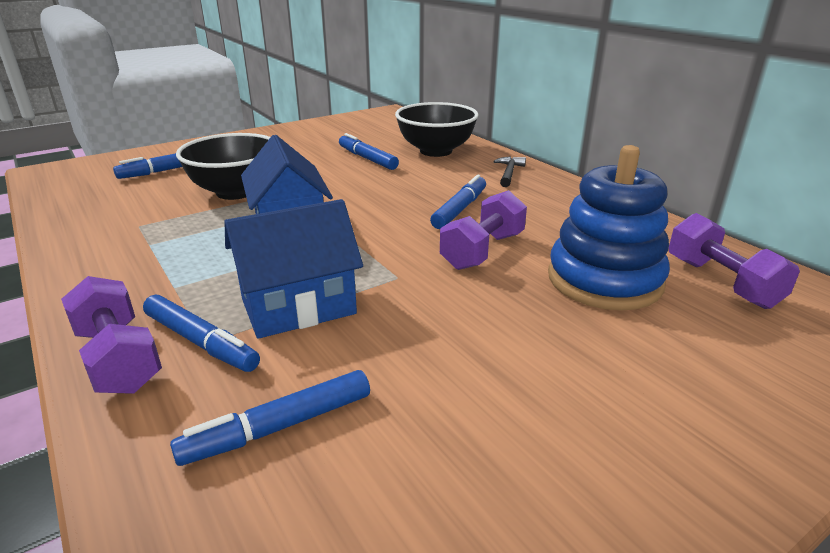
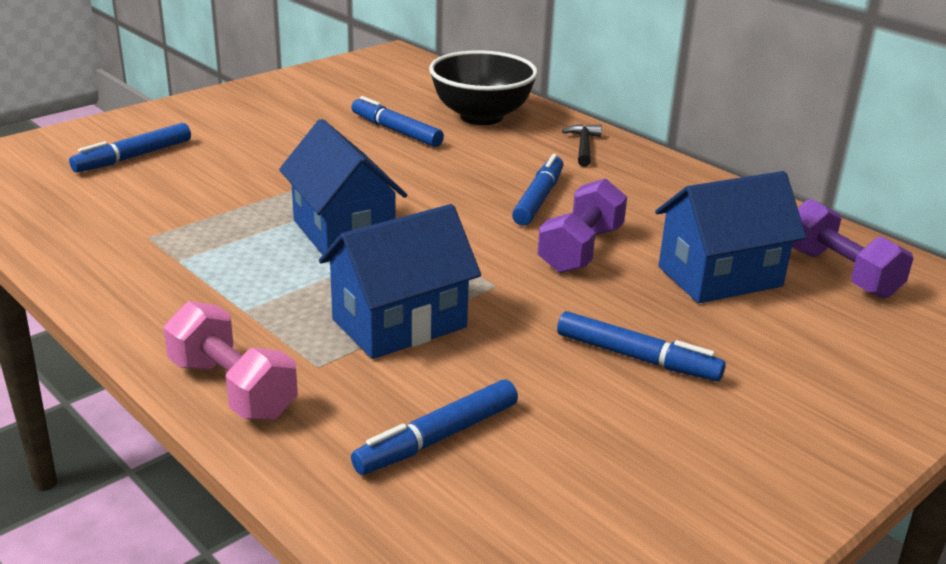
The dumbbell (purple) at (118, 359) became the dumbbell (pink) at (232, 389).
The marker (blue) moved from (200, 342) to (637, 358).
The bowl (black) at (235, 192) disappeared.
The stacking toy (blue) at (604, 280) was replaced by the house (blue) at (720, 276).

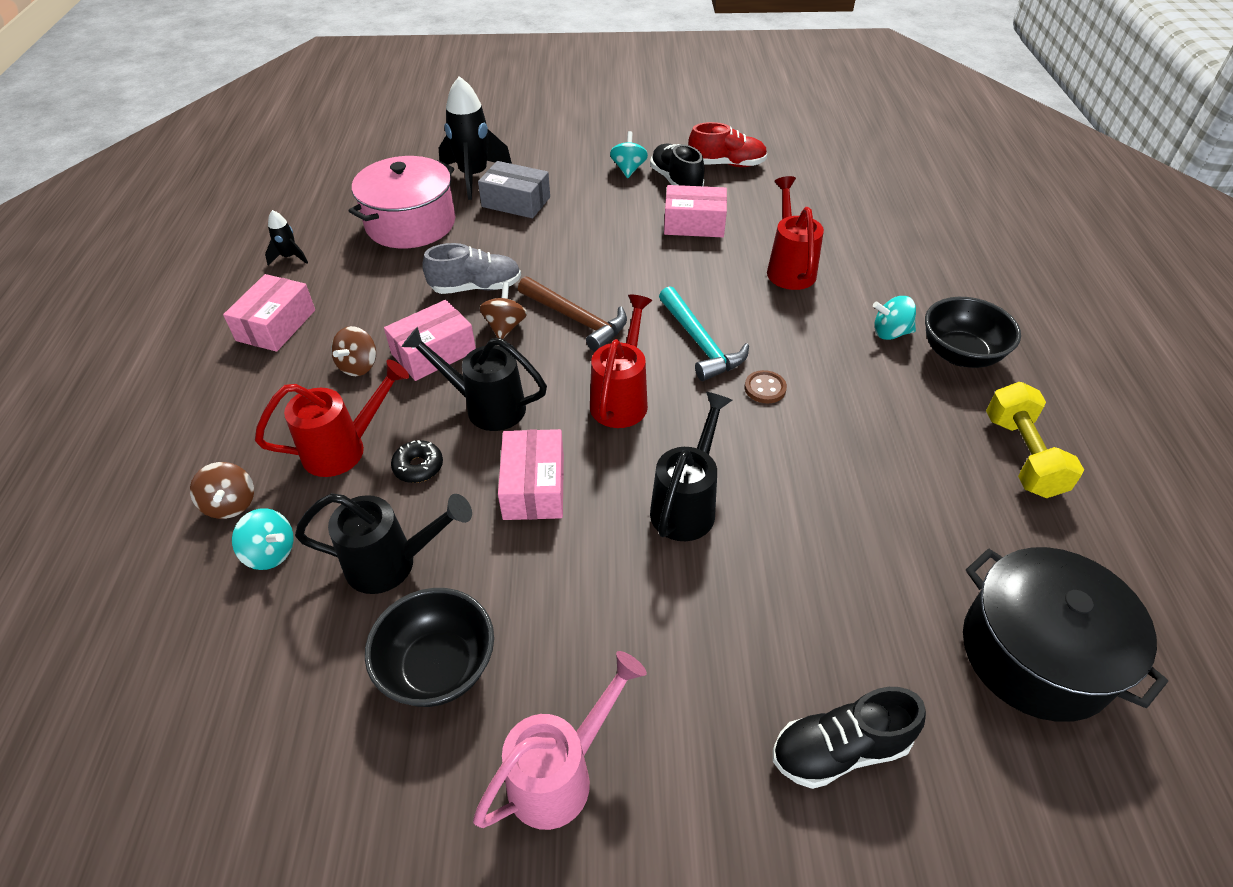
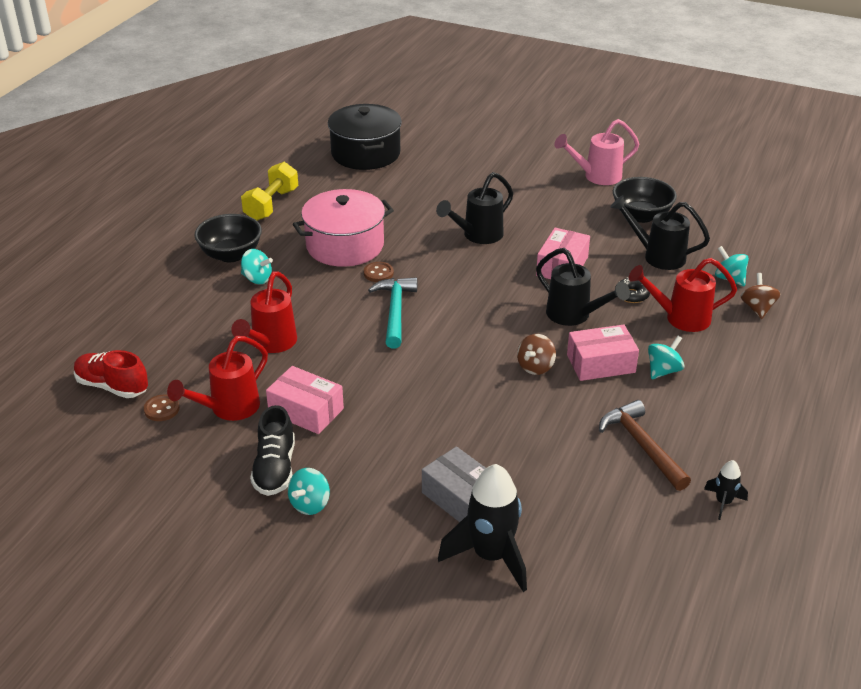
The box (pink) at (276, 325) disappeared.
The spinning top (brown) at (359, 366) became the spinning top (turquoise) at (663, 371).
The pot (pink) moved from (411, 224) to (345, 245).
The shoe (grey) at (476, 287) disappeared.
The hammer (brown) moved from (576, 319) to (642, 446).
The watering can (red) moved from (622, 398) to (228, 409).
The shoe (red) moved from (727, 164) to (112, 386).
The shoe (black) at (839, 749) disappeared.
The button (brown) at (162, 409) appeared.

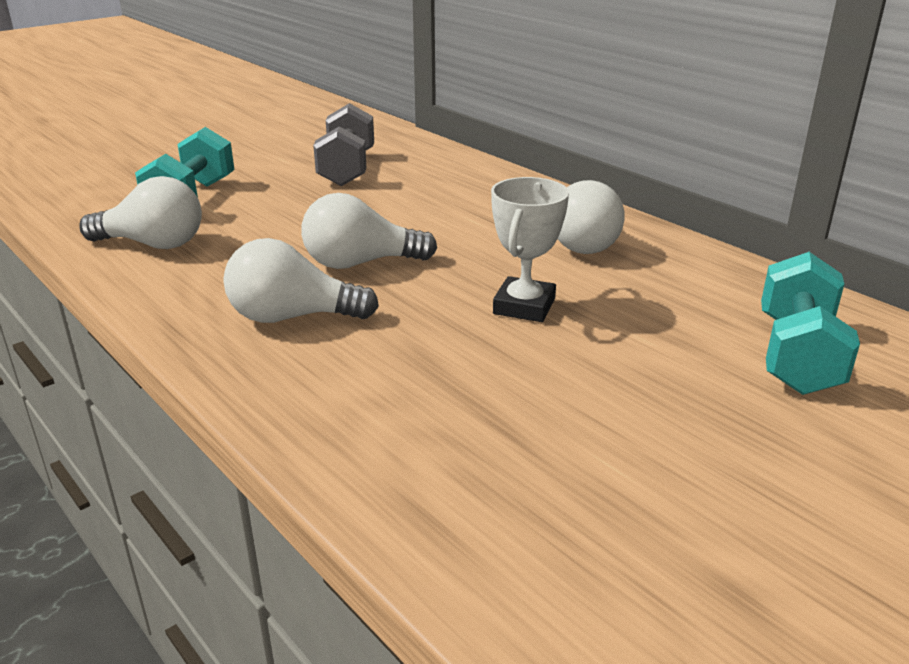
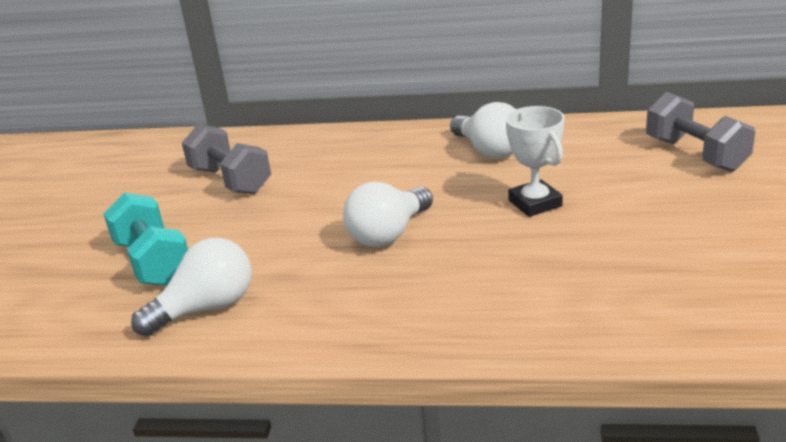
The light bulb (white) at (292, 317) disappeared.
The dumbbell (turquoise) at (797, 355) became the dumbbell (grey) at (695, 155).

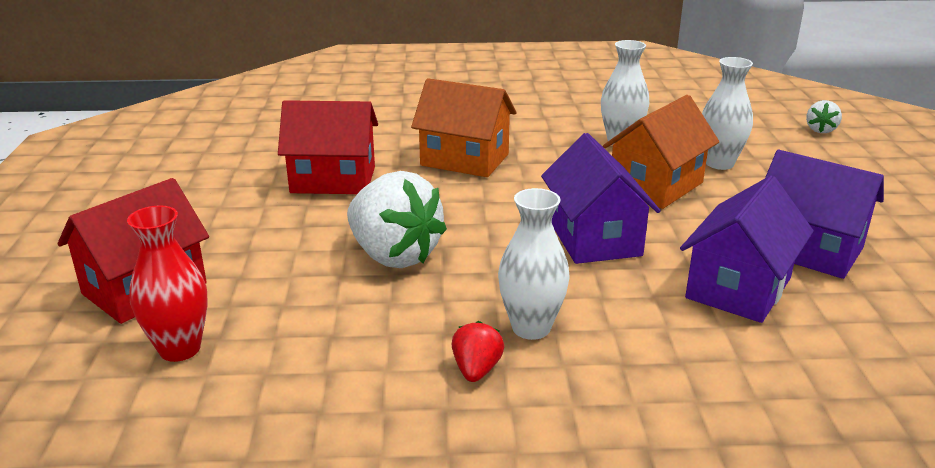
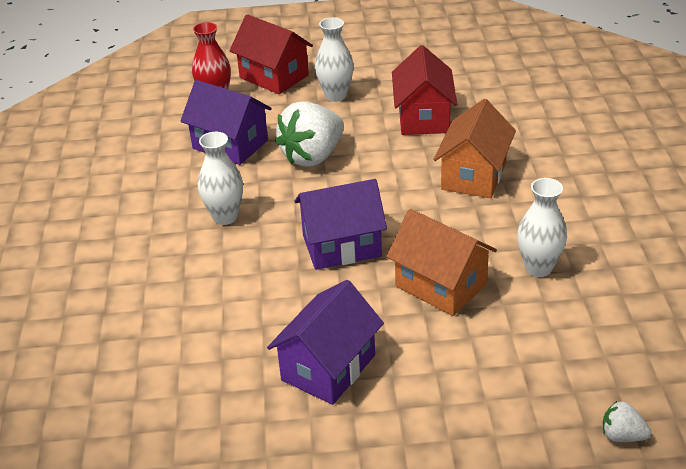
The strawberry (red) at (476, 370) disappeared.
The house (purple) moved from (738, 288) to (230, 144).
The vase (white) moved from (719, 163) to (335, 96).

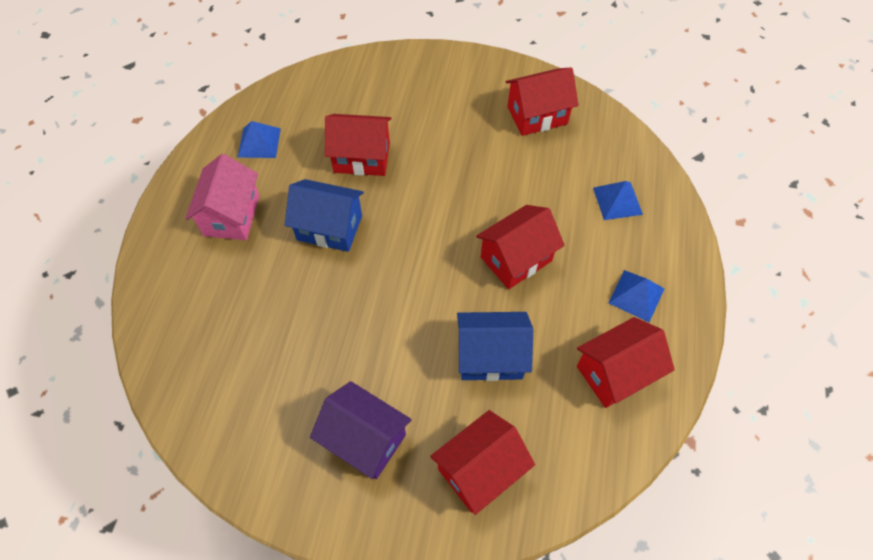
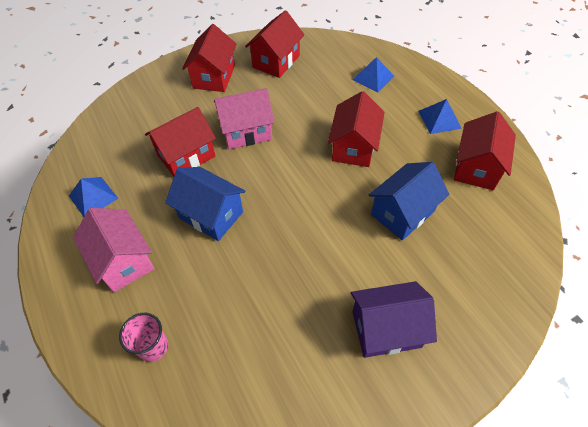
The house (blue) at (329, 228) turned 60 degrees clockwise.
The house (red) moved from (480, 470) to (214, 77).
The cup (pink) at (153, 347) appeared.
The house (pink) at (246, 132) appeared.

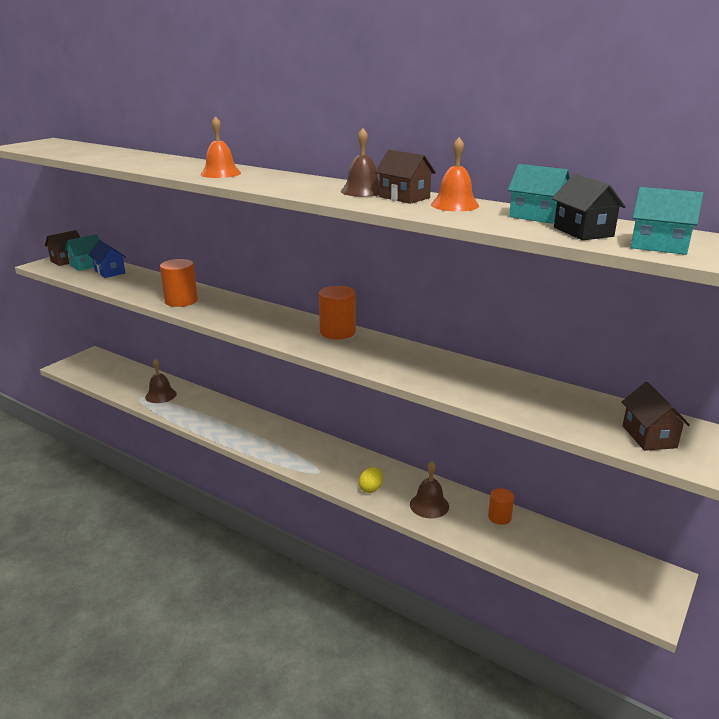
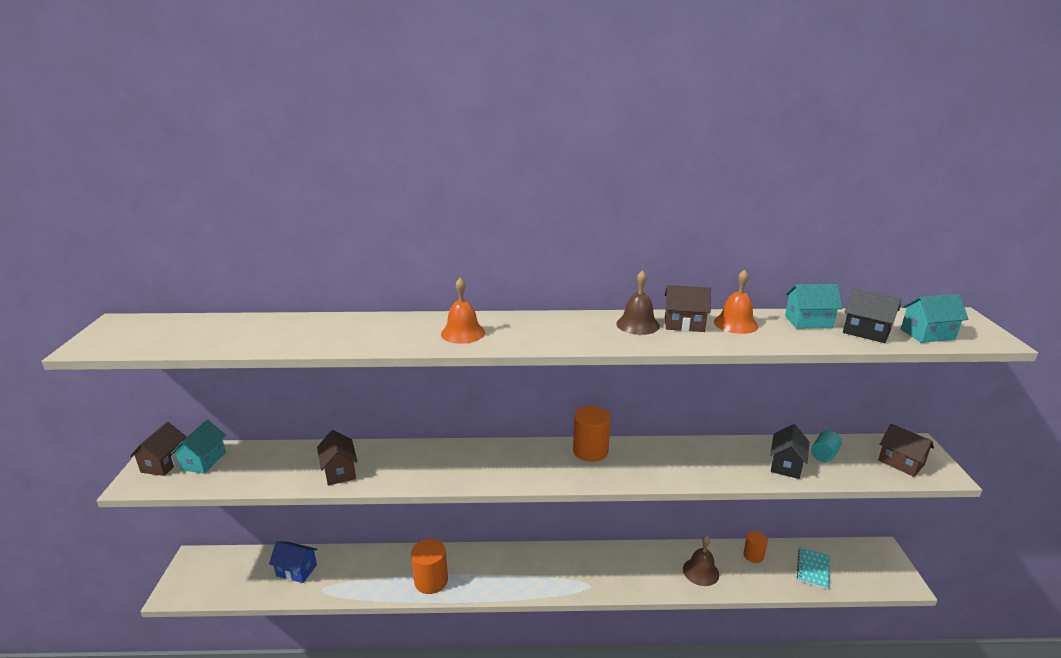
The house (blue) moved from (110, 272) to (296, 570).
The bell (brown) at (161, 395) disappeared.
The cylinder (orange) moved from (181, 301) to (431, 580).
The egg (yellow) at (371, 488) disappeared.
The house (brown) at (340, 471) appeared.
The house (black) at (786, 465) appeared.
The notebook (turquoise) at (813, 569) appeared.
The cylinder (turquoise) at (824, 455) appeared.

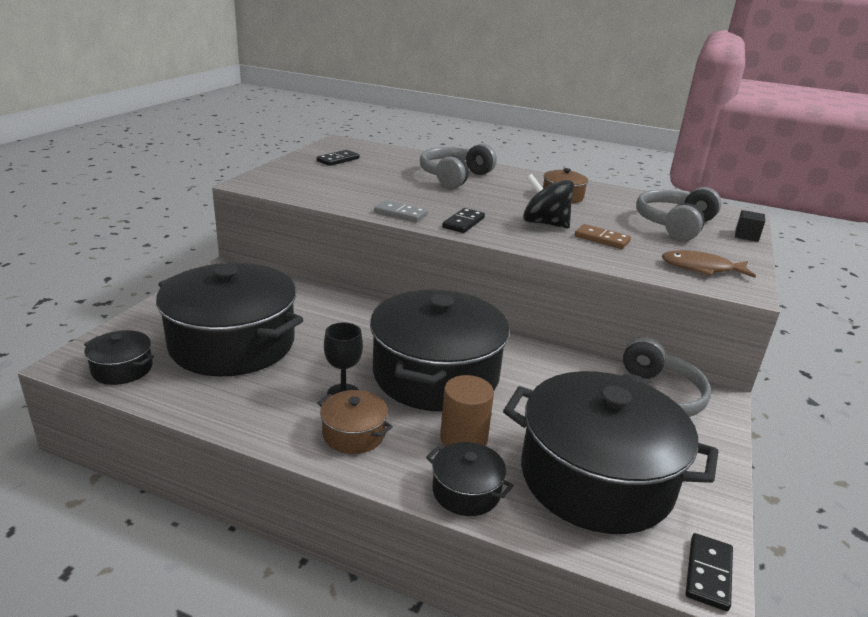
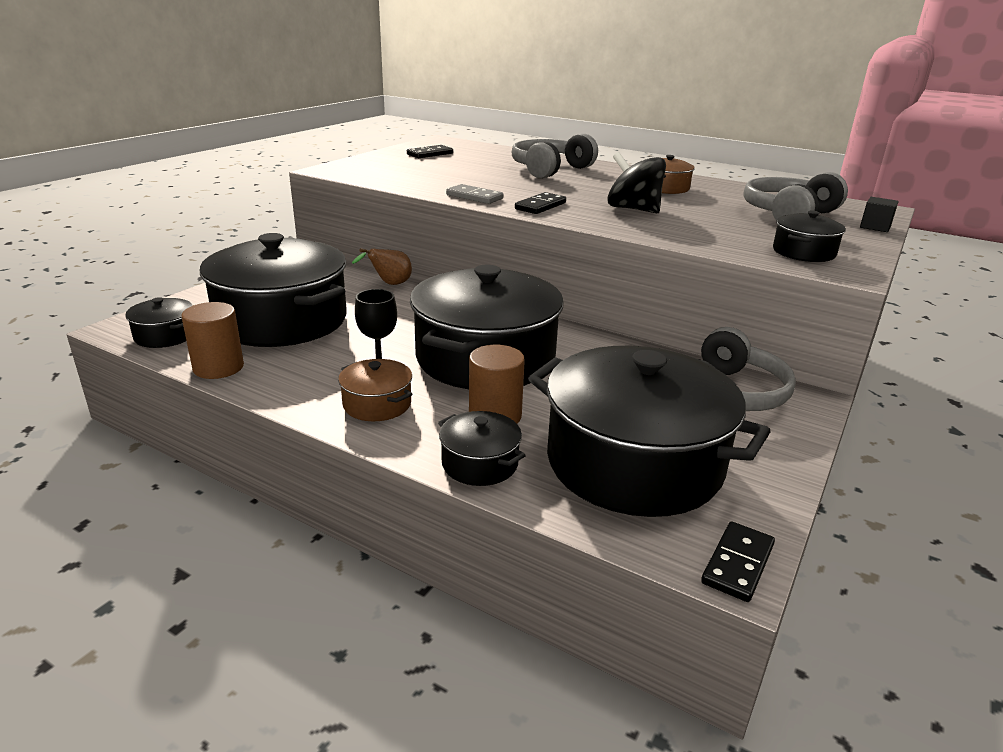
The domino (brown) at (601, 239) disappeared.
The fish (brown) at (701, 268) was replaced by the pot (black) at (803, 252).
The cylinder (brown) at (218, 367) appeared.
The pear (brown) at (389, 284) appeared.

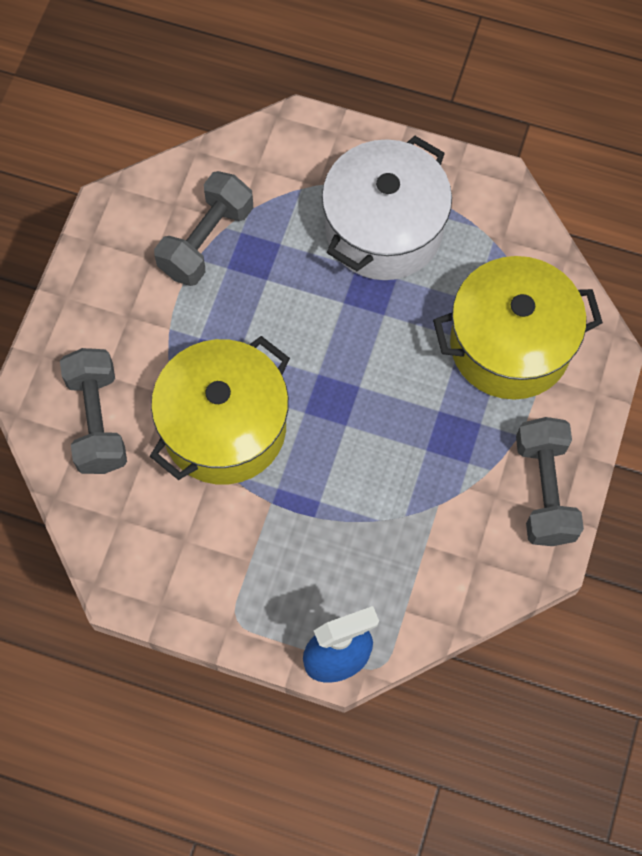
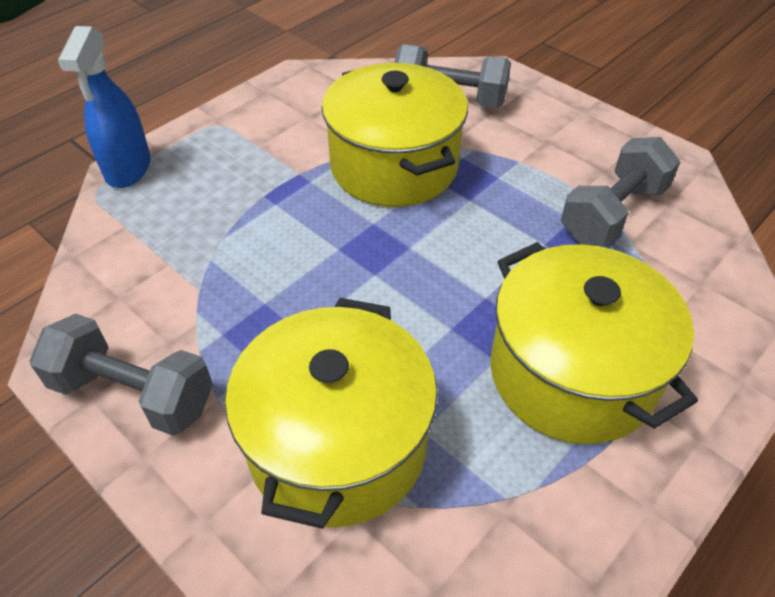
The dumbbell (grey) at (206, 241) turned 75 degrees clockwise.
The pot (white) at (384, 229) became the pot (yellow) at (572, 373).

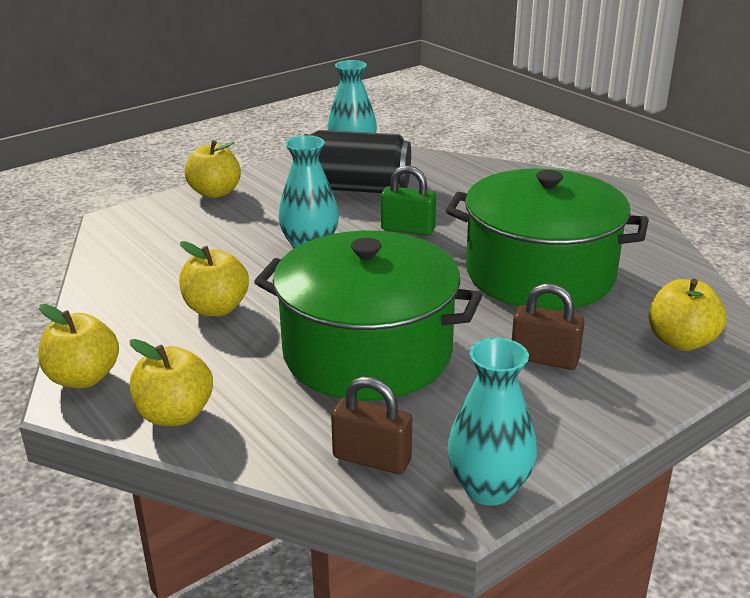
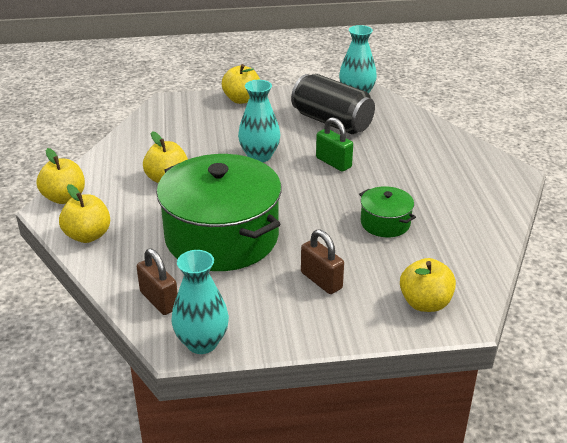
The pot (green) at (540, 274) changed to 0.45 times the size.

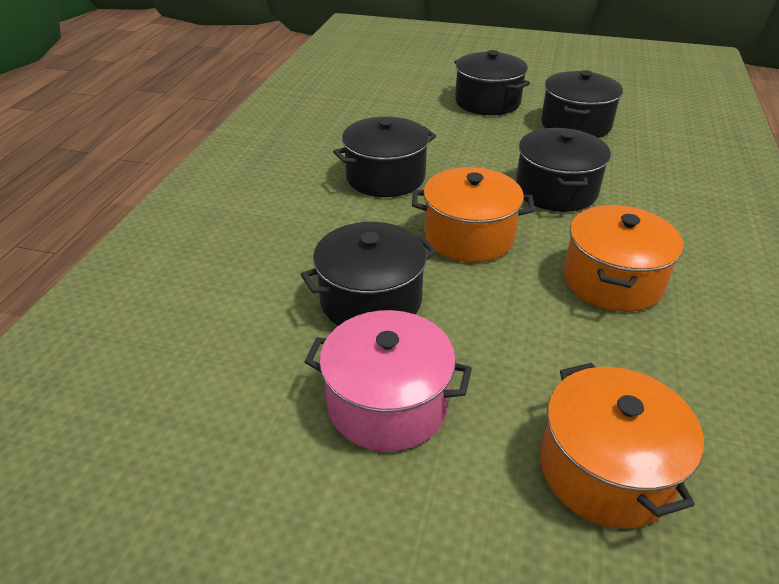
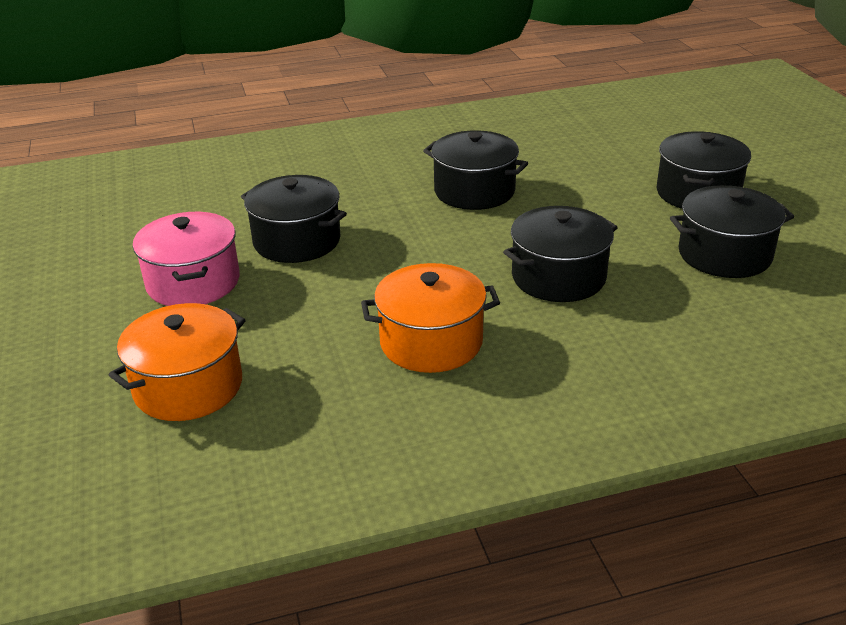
The pot (orange) at (469, 236) disappeared.

